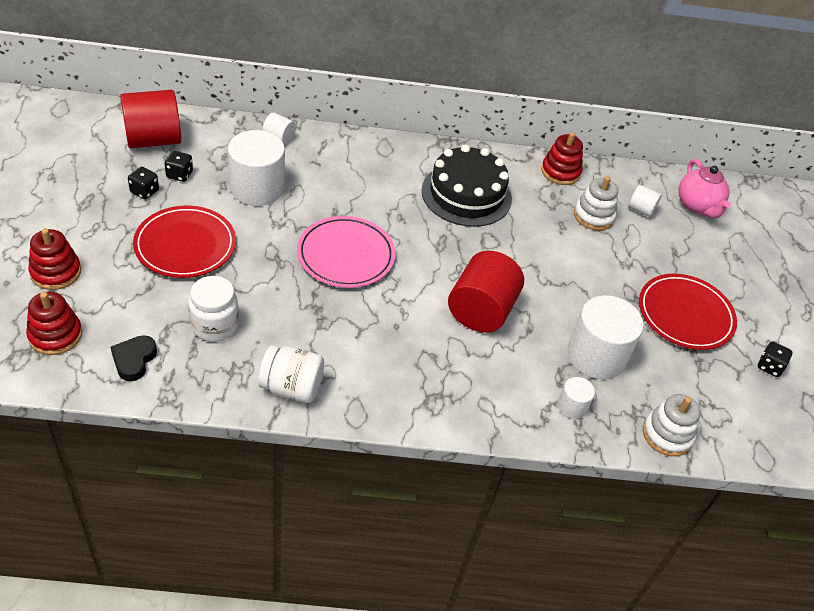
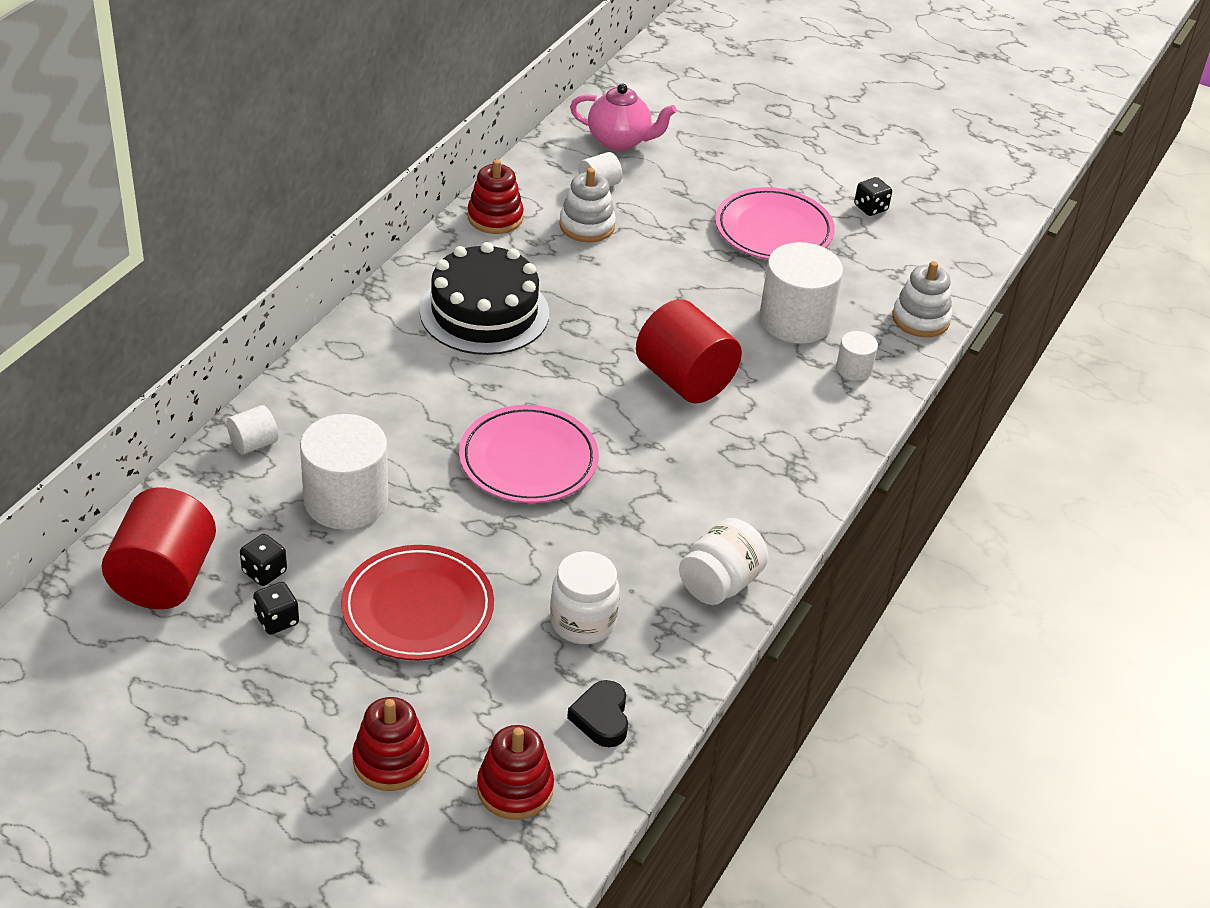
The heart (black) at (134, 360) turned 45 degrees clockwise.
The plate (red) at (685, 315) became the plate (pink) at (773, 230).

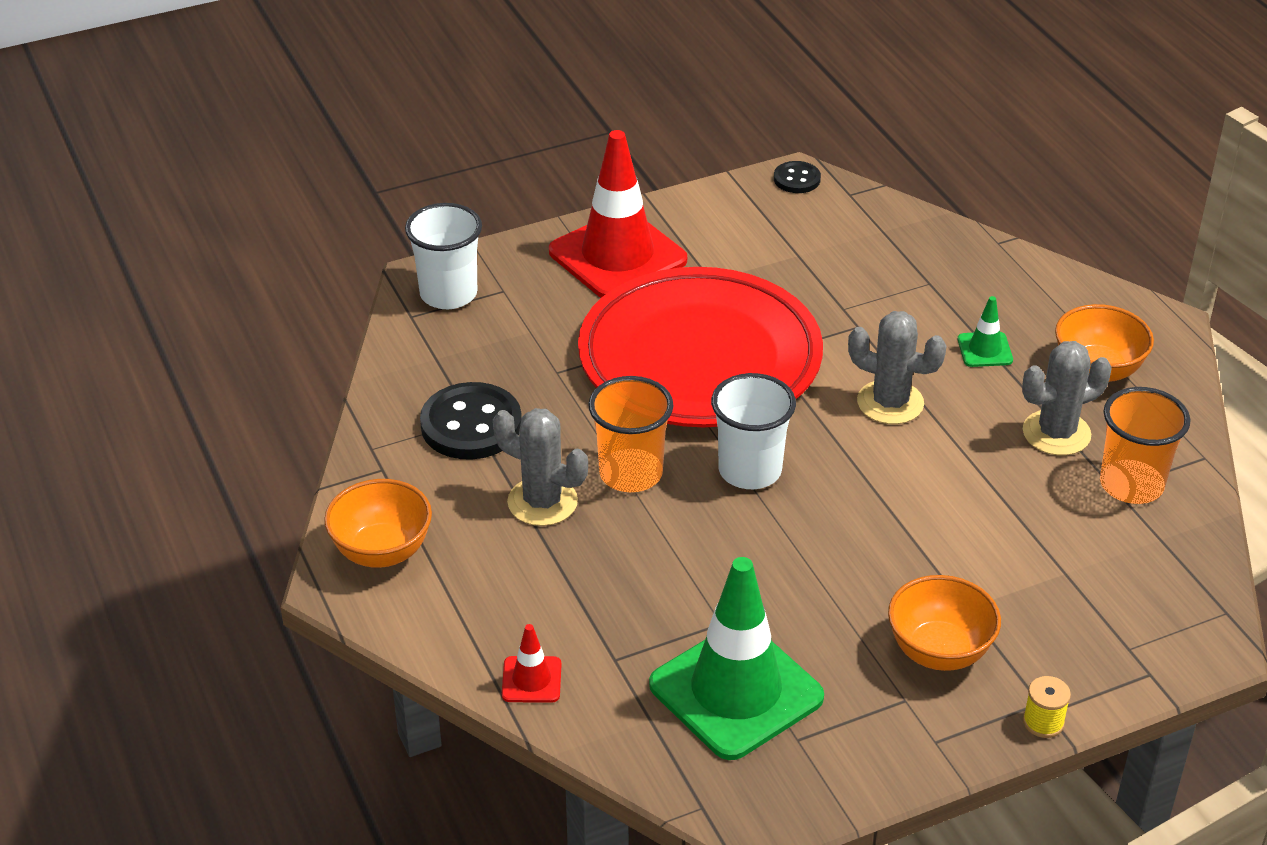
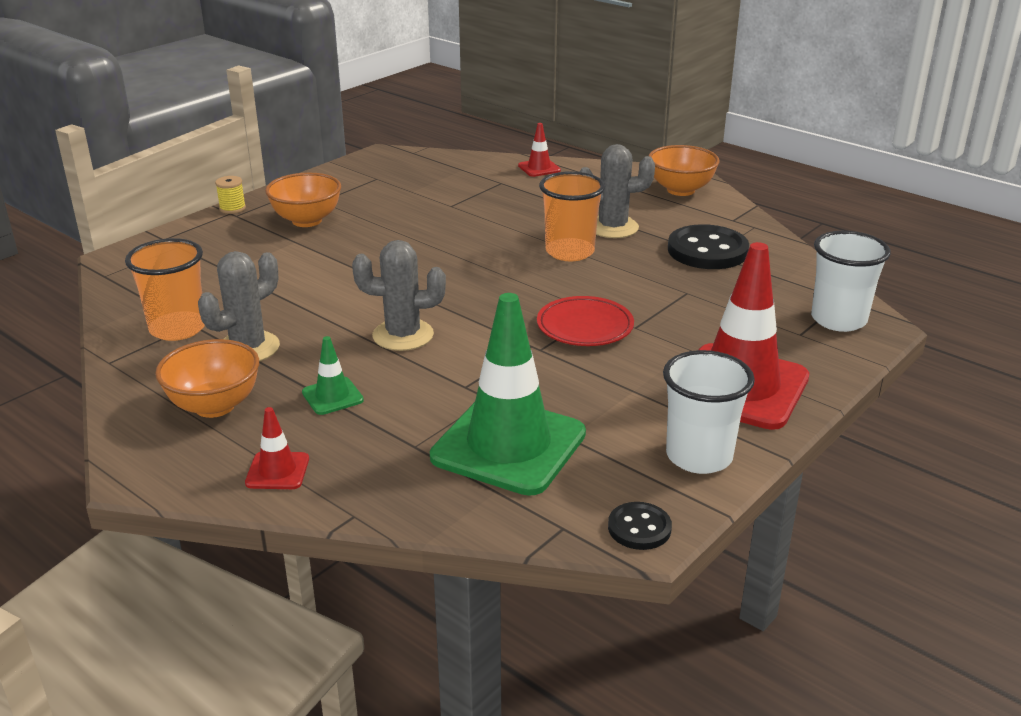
The plate (red) at (700, 359) changed to 0.43 times the size.
The traffic cone (green) moved from (736, 691) to (508, 445).
The cup (white) moved from (750, 471) to (699, 456).
The traffic cone (red) at (277, 471) appeared.

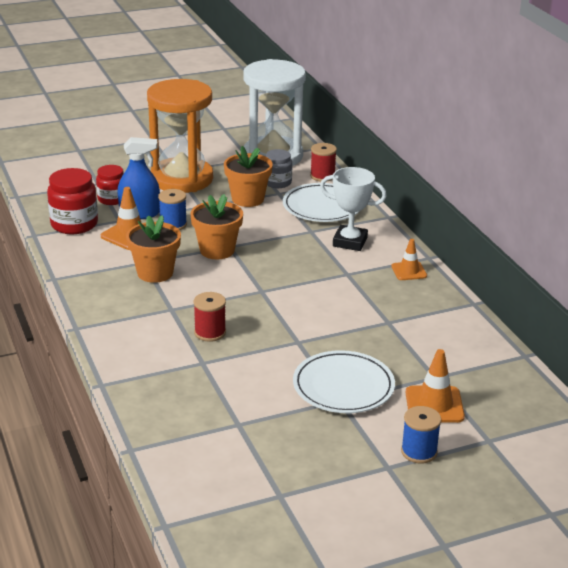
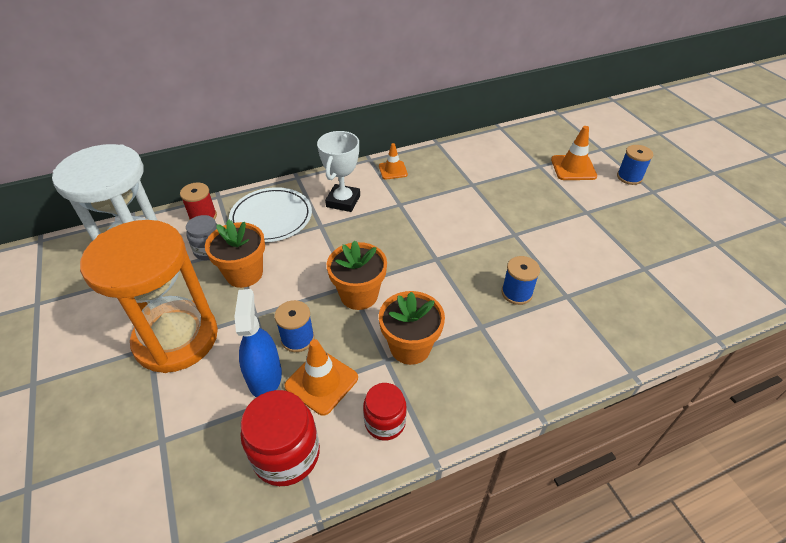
The jar (red) moved from (112, 199) to (385, 422).
The spool (red) at (210, 332) became the spool (blue) at (516, 293).
The plate (white) at (343, 386) disappeared.

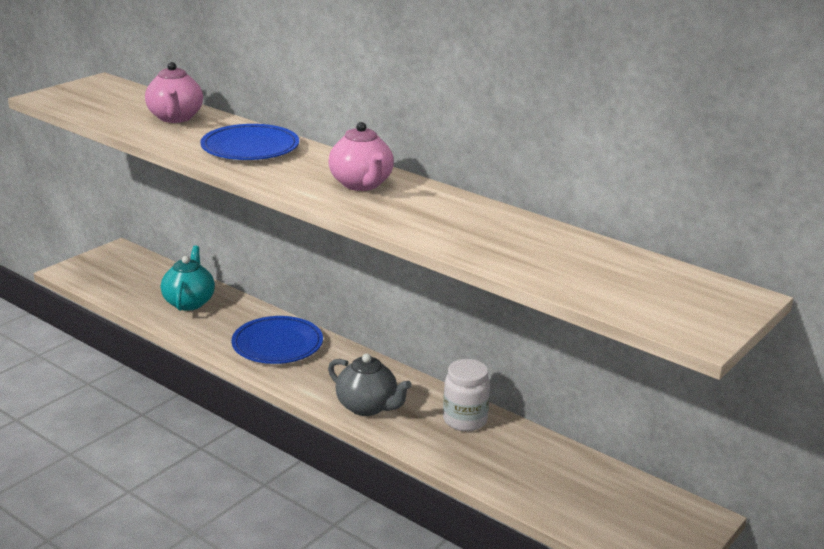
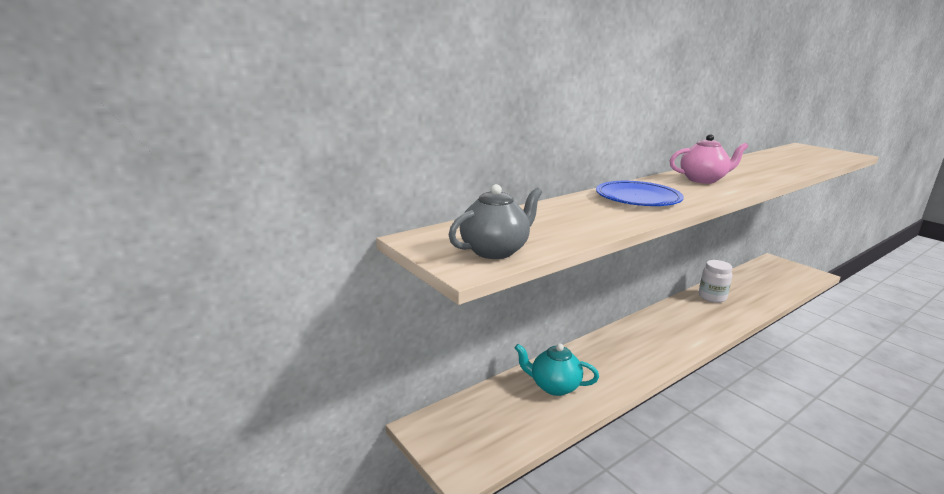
The teapot (pink) at (175, 118) disappeared.
The plate (blue) at (277, 344) disappeared.
The teapot (grey) moved from (367, 407) to (495, 251).

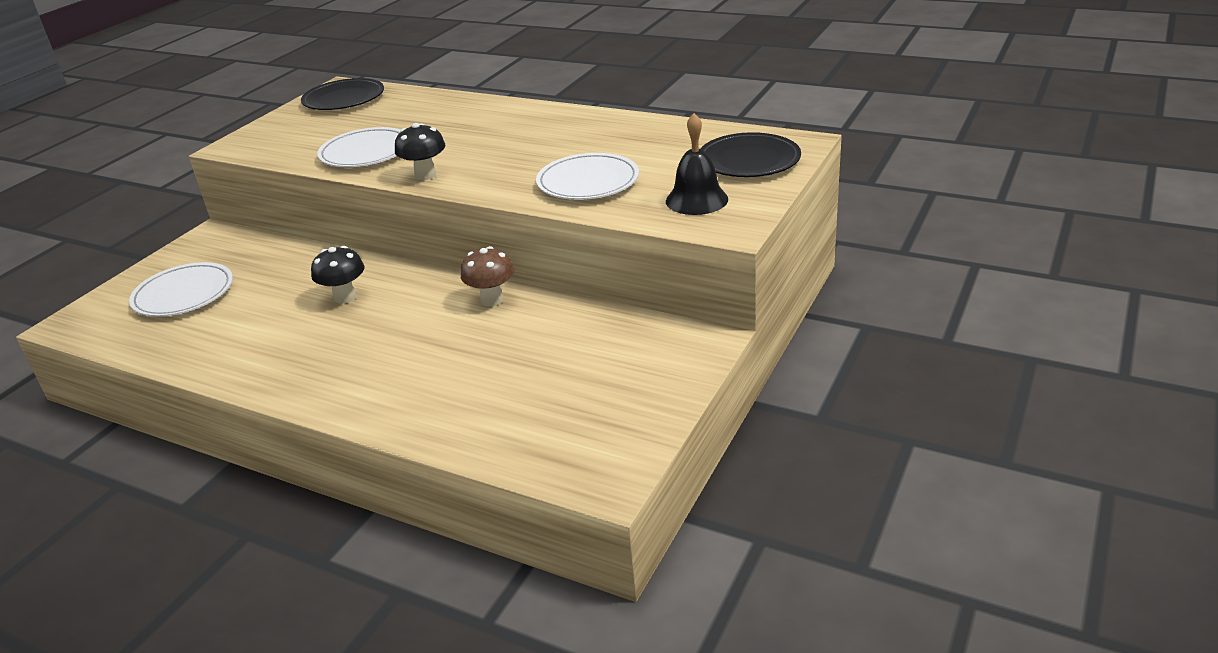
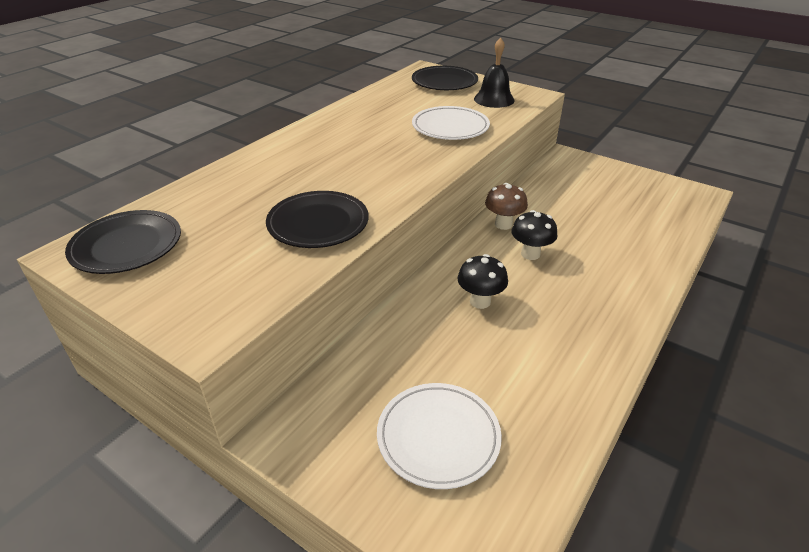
The plate (white) at (366, 153) became the plate (black) at (318, 223).
The mushroom (black) moved from (425, 175) to (530, 254).

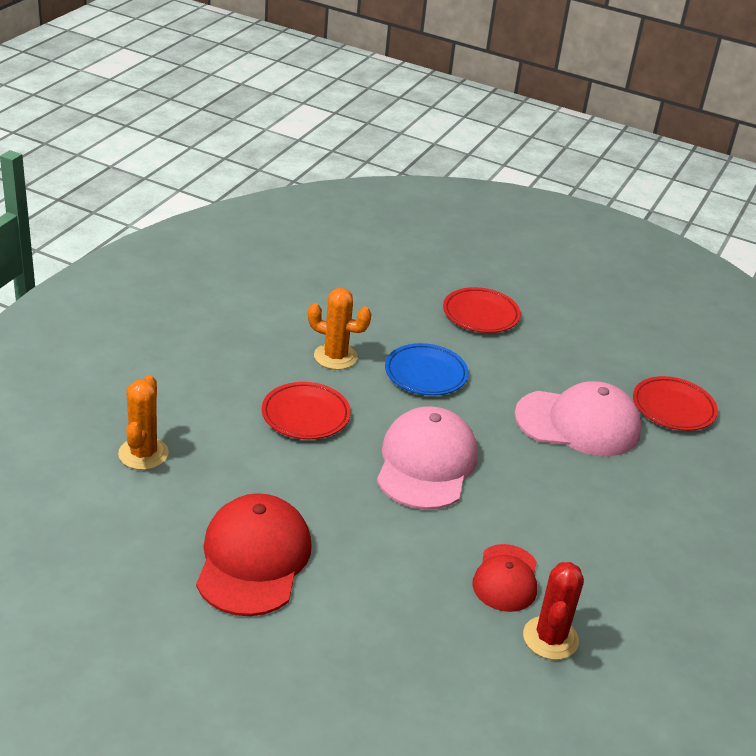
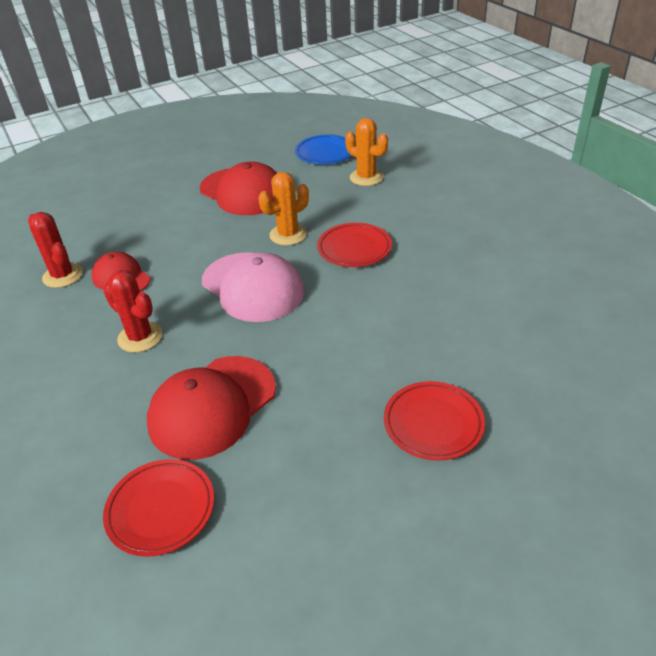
The cactus (orange) moved from (335, 357) to (288, 235).
The plate (blue) moved from (426, 374) to (325, 153).
The cap (pink) at (578, 423) became the cap (red) at (212, 406).
The cactus (red) at (140, 337) appeared.

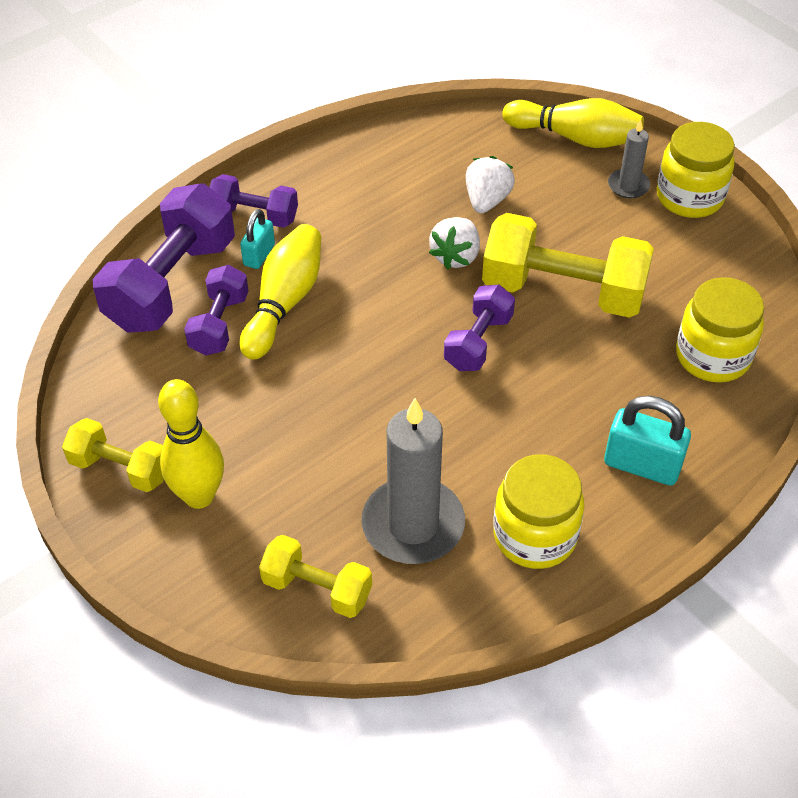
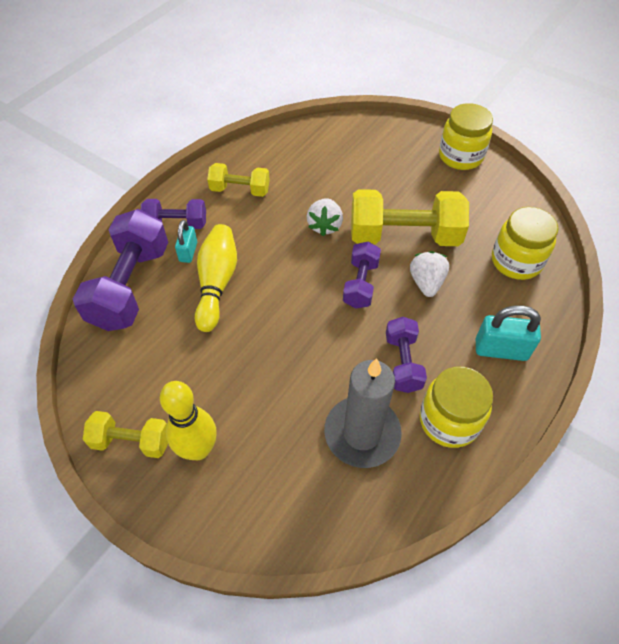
The dumbbell (purple) moved from (219, 324) to (403, 362).
The dumbbell (yellow) moved from (317, 589) to (240, 190).
The strawberry (white) moved from (487, 200) to (426, 282).
The bowling pin (yellow) at (575, 137) disappeared.
The candle (grey) at (628, 186) disappeared.

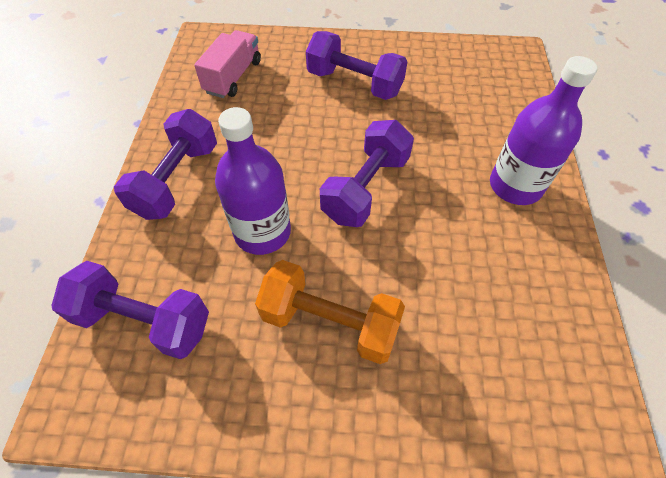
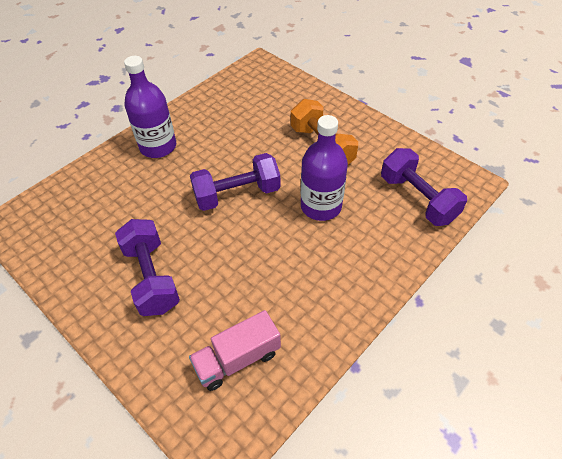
The dumbbell (purple) at (177, 180) disappeared.

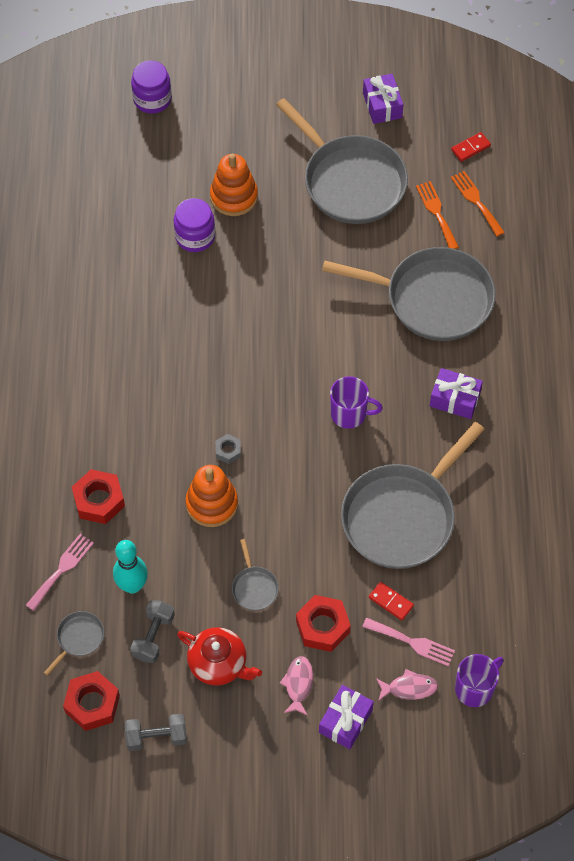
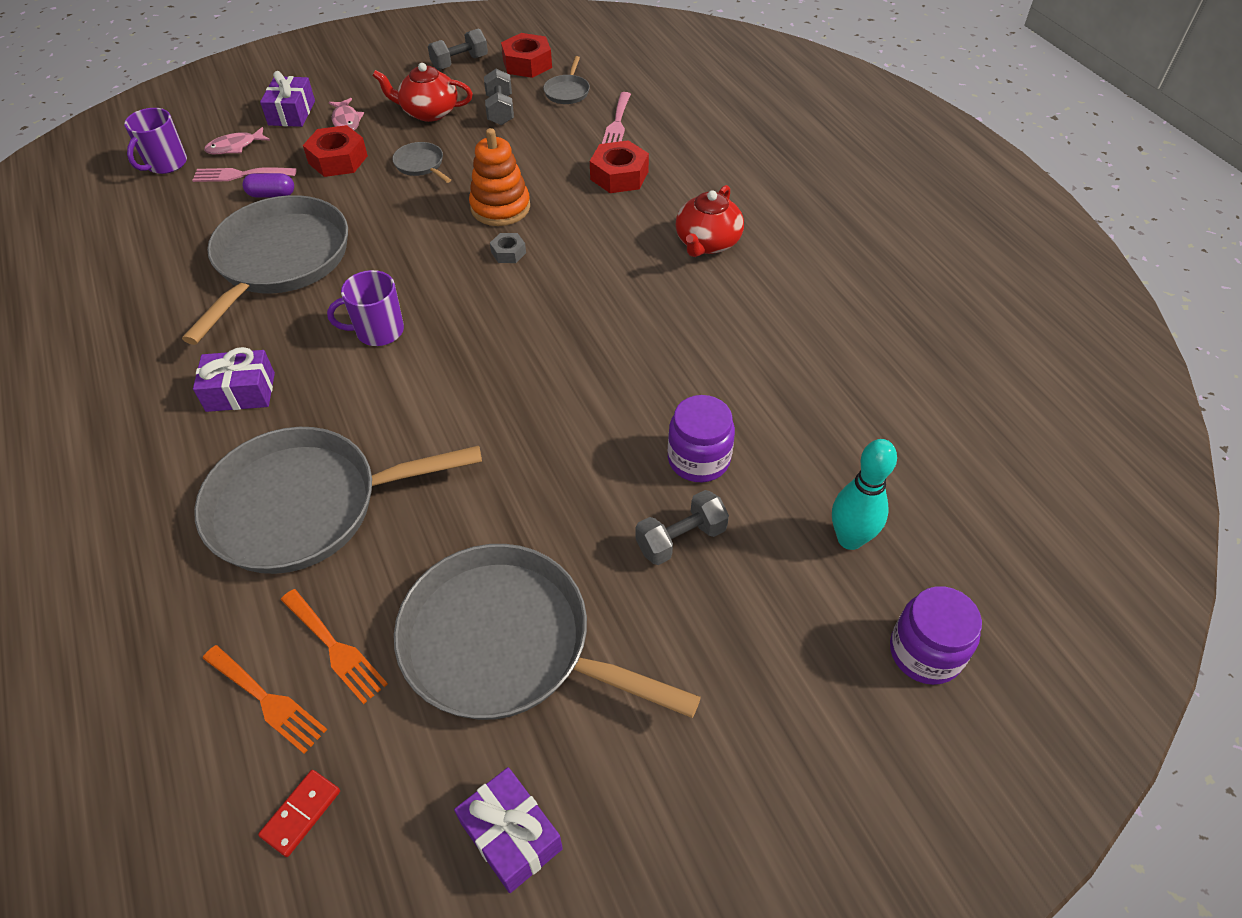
The bowling pin (turquoise) moved from (132, 585) to (850, 539).
The stacking toy (orange) at (234, 197) was replaced by the dumbbell (grey) at (680, 539).
The domino (red) at (391, 602) was replaced by the capsule (purple) at (272, 195).
The teapot (red) at (707, 243) appeared.

